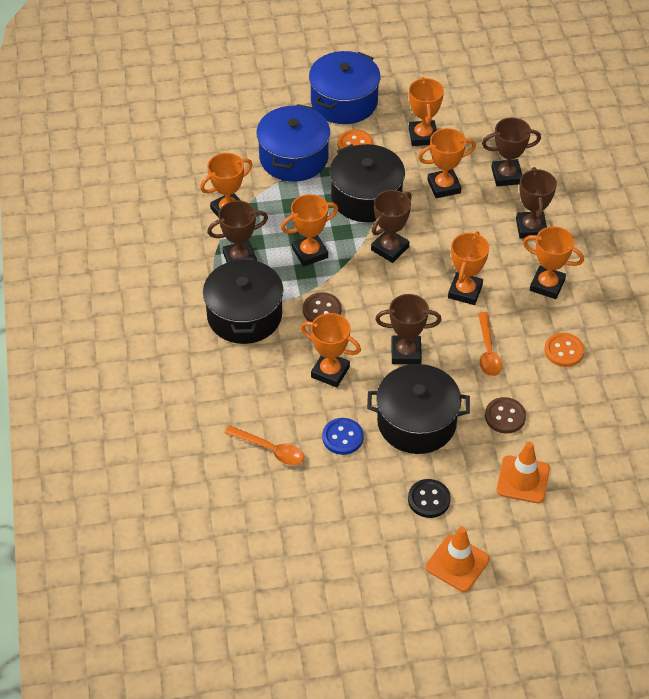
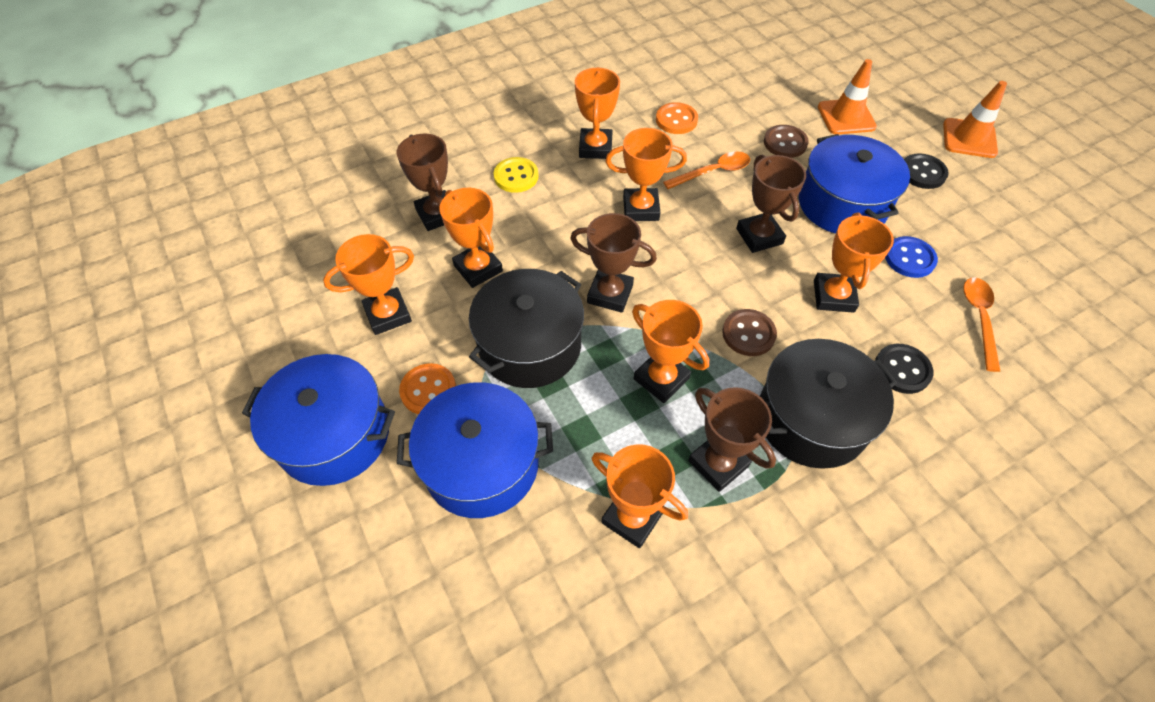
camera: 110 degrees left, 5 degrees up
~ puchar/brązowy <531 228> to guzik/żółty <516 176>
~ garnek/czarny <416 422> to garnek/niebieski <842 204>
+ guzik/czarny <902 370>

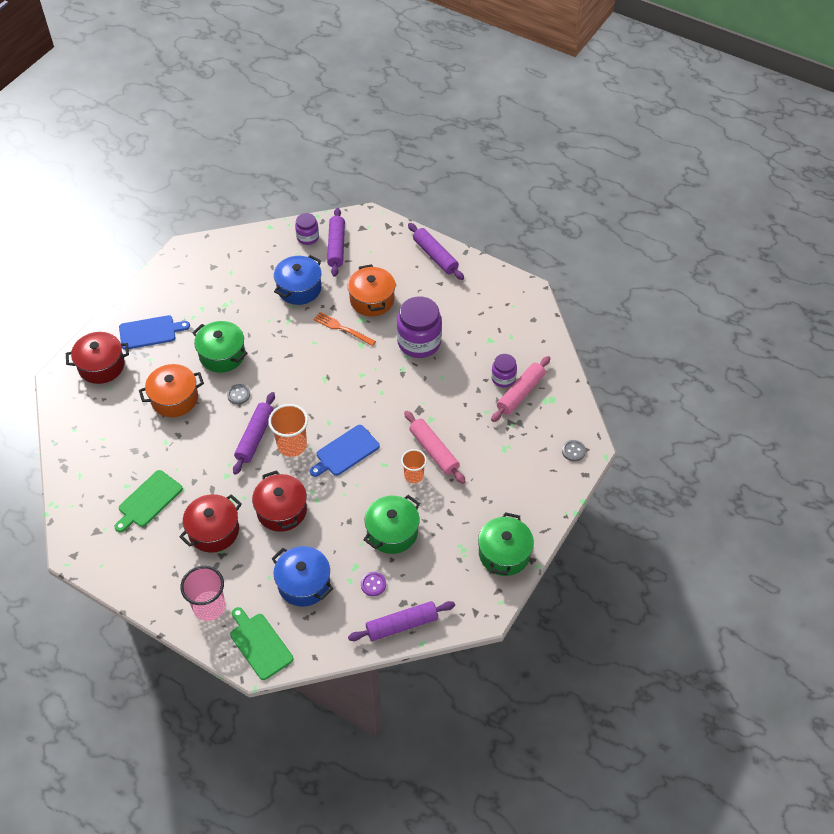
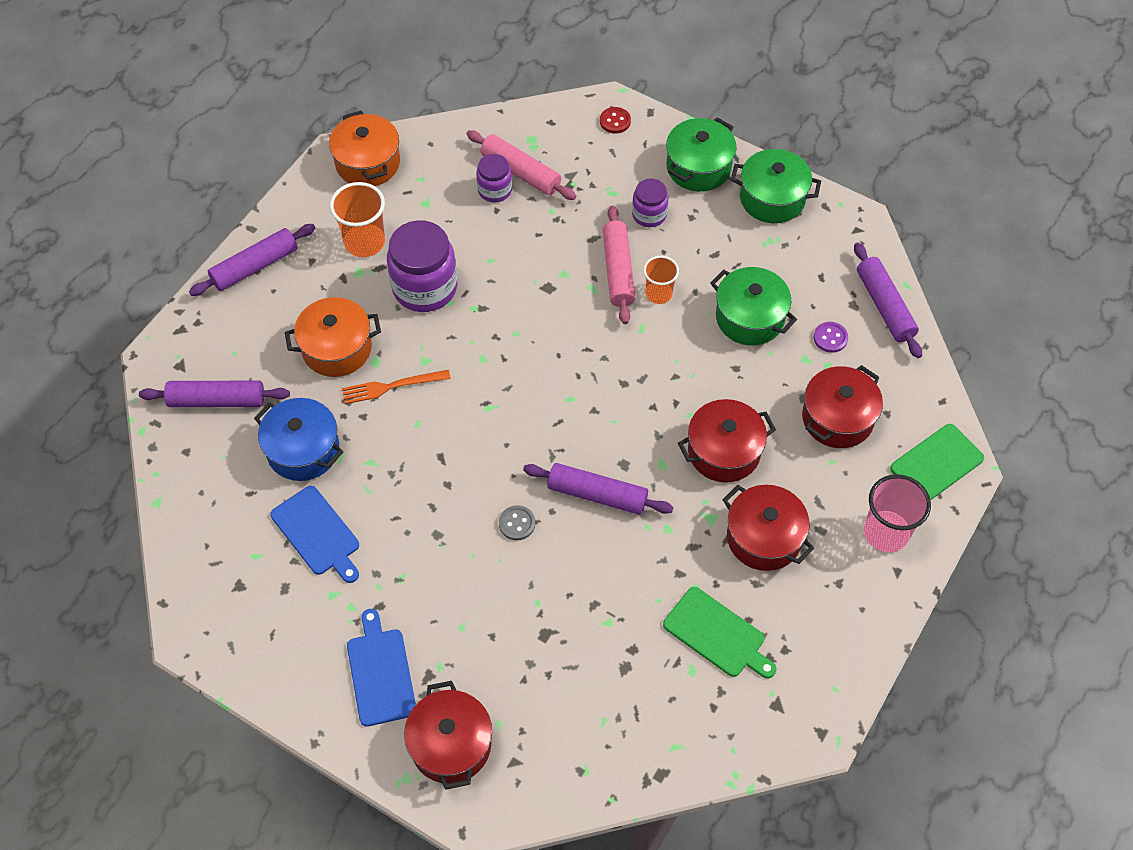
camera: 90 degrees left, 5 degrees up
~ deska do krojenia/niebieski <345 452> to <317 533>
~ garnek/pomarańczowy <174 398> to <367 163>
~ szklanka/pomarańczowy <292 445> to <364 242>
~ widelec/pomarańczowy <342 328> = <392 386> 45 degrees clockwise
~ guzik/szary <573 451> to guzik/czerwony <615 121>
~ wałek do ciasta/różowy <434 451> = <618 270> 60 degrees counterclockwise
~ słoik/fioletowy <307 237> to <649 215>
~ garnek/zielony <222 355> to <698 167>
~ garnek/niebieski <304 583> to garnek/czerwony <837 418>

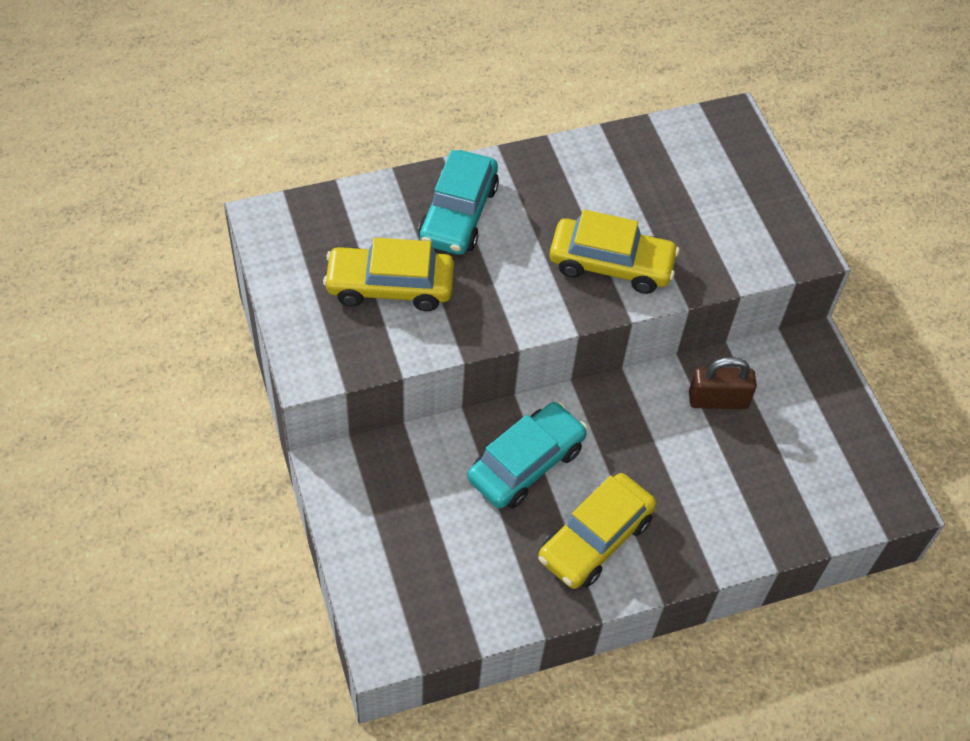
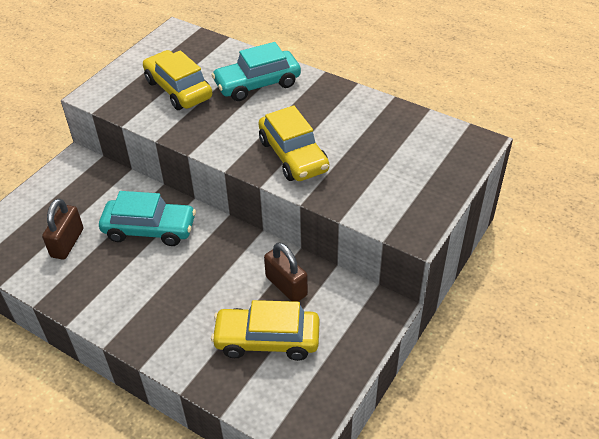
camera: 55 degrees right, 10 degrees down
+ kłódka/brązowy <67 243>
~ samochód/żółty <595 539> to <267 340>

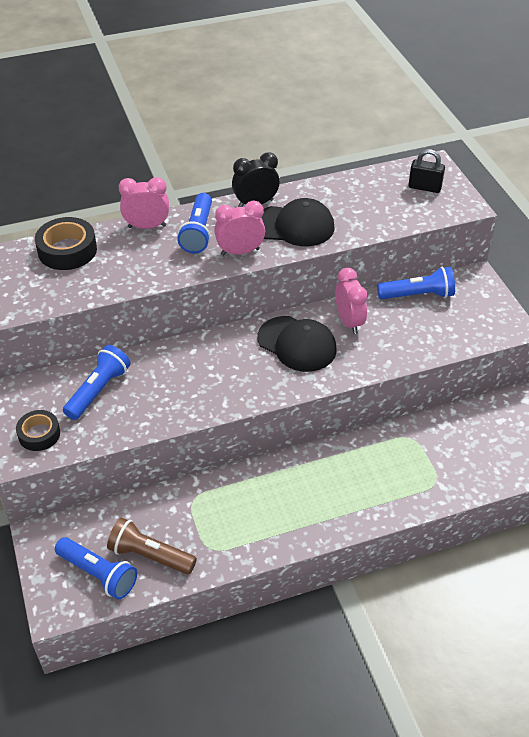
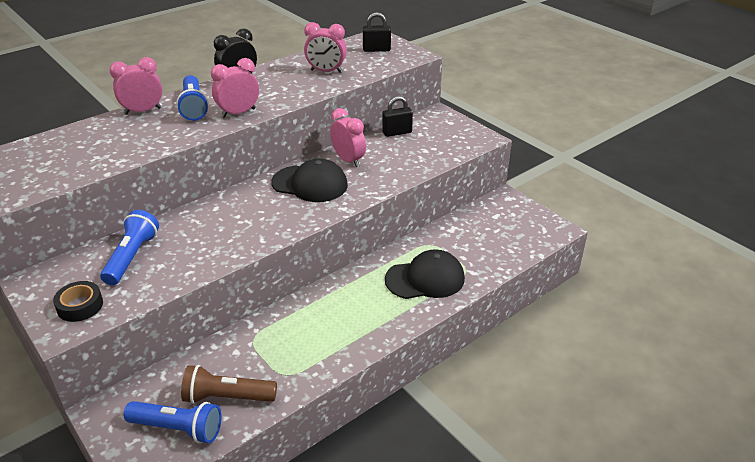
camera: 20 degrees left, 10 degrees down
+ budzik/różowy <326 71>
~ latarka/niebieski <417 295> to kłódka/czarny <397 132>
~ czapka/czarny <294 226> to <425 279>
- taśma klejąca/czarny <67 250>

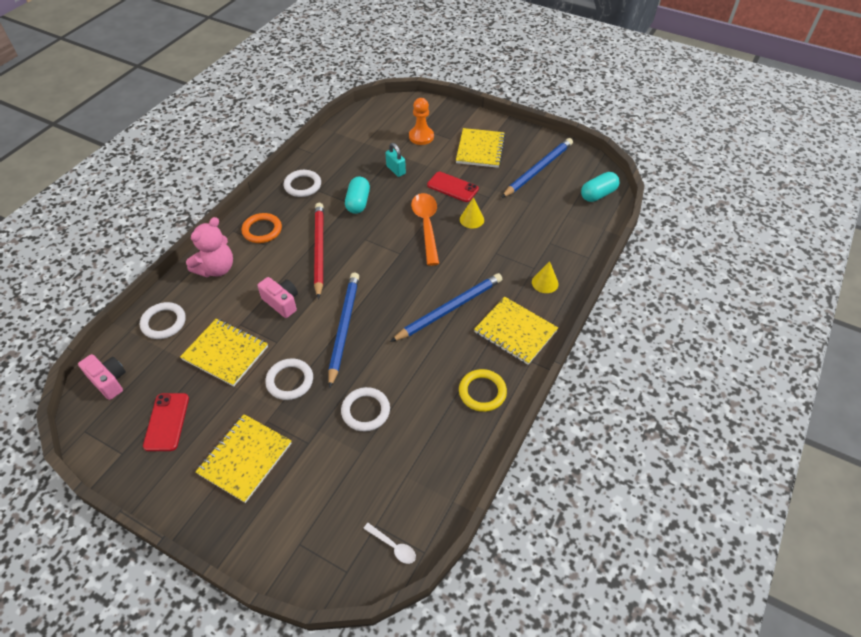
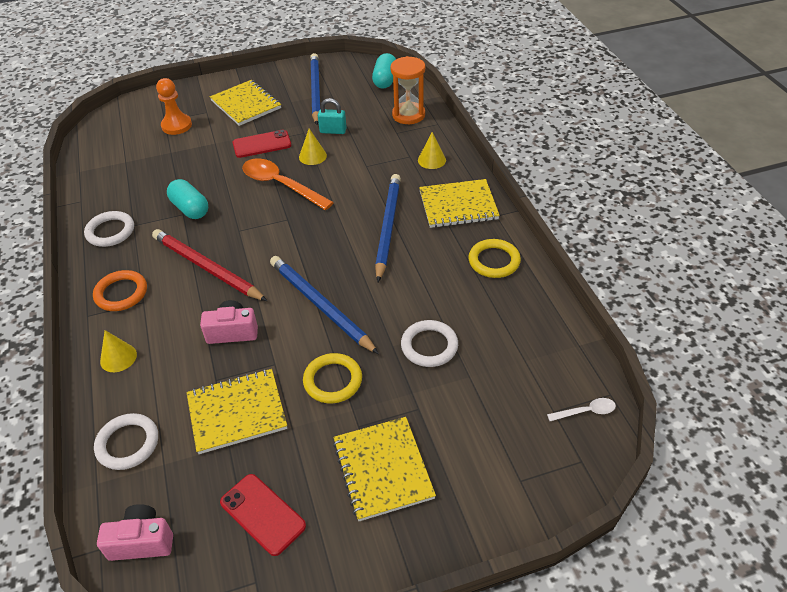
camera: 45 degrees left, 5 degrees down
~ miś/różowy <216 269> to stożek/żółty <118 357>
~ pierścień/biały <290 381> to pierścień/żółty <333 380>
~ kłódka/turkusowy <396 170> to <333 131>
+ klepsydra/pomarańczowy <408 115>

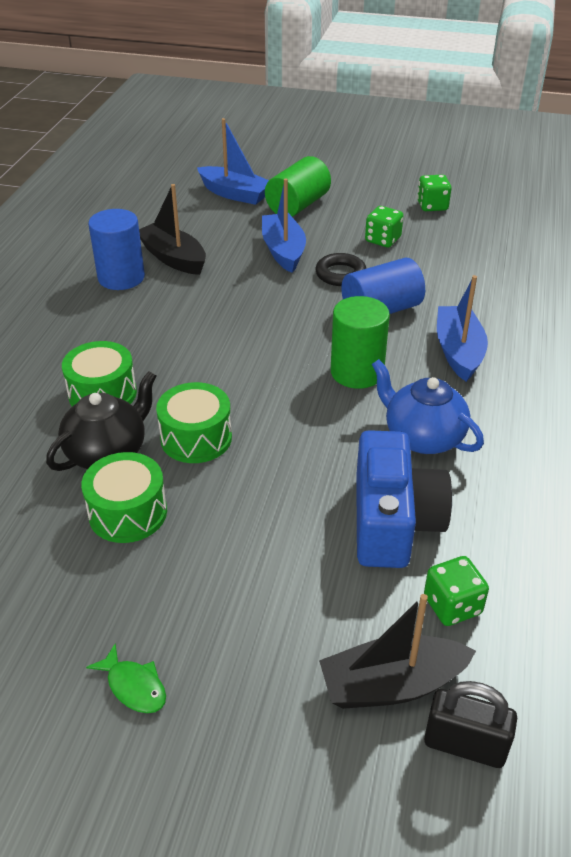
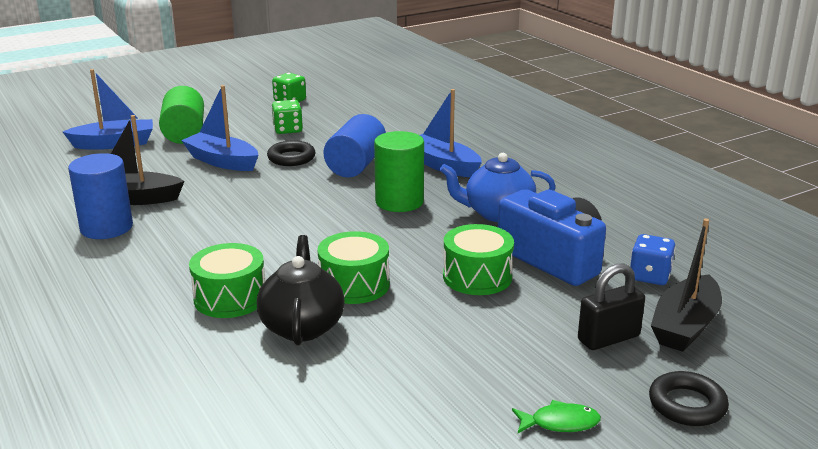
camera: 45 degrees left, 15 degrees down
~ bęben/zielony <128 513> to <477 277>
~ kłódka/czarny <465 745> to <608 338>
~ kostka do gry/zielony <452 605> to kostka do gry/niebieski <650 276>
+ pierścień/czarny <687 405>

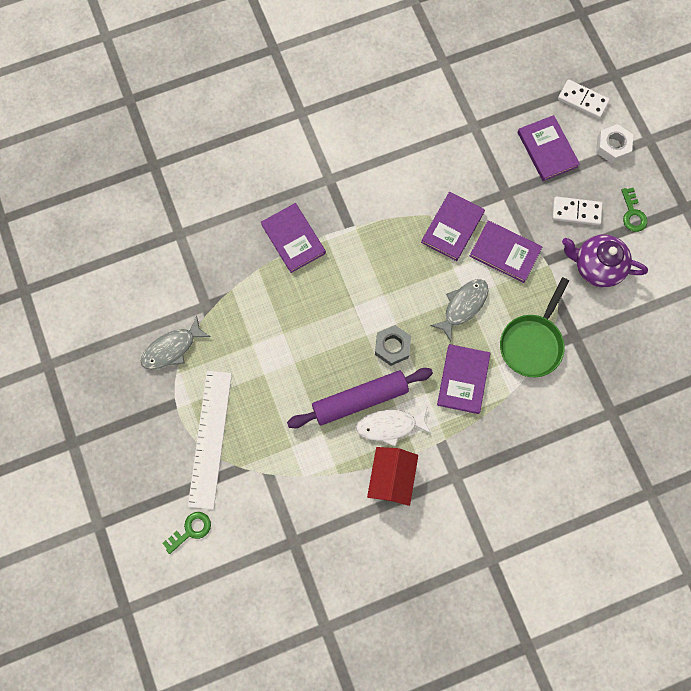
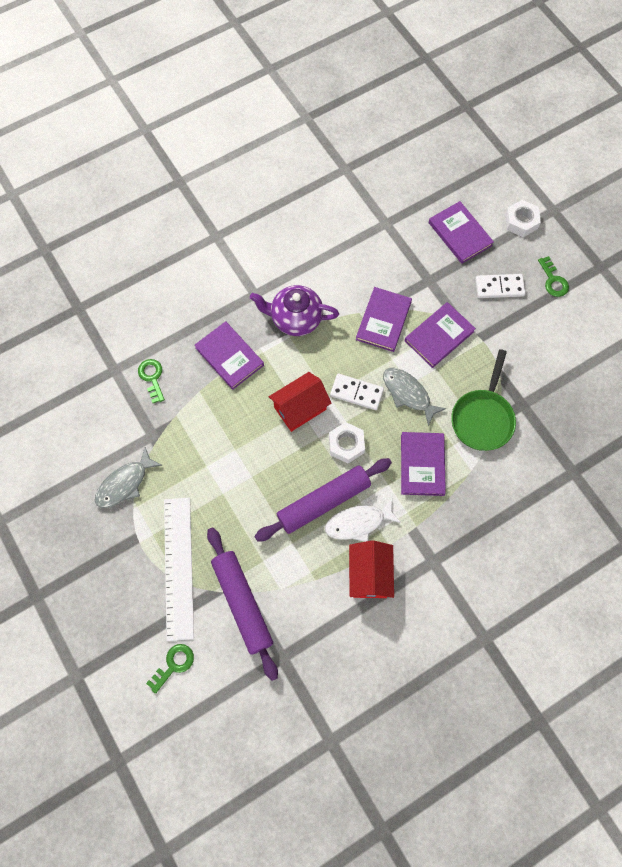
camera: 10 degrees left, 5 degrees down
+ klucz/zielony <152 377>
+ wałek do ciasta/fioletowy <242 603>
~ imbryk/fioletowy <596 266> to <295 319>
+ domek/czerwony <300 408>
~ nakrętka/szary <392 347> to nakrętka/biały <346 444>
~ kostka domina/biały <582 100> to <356 392>
~ ryba/szary <463 306> = <408 394> 75 degrees counterclockwise
~ książka/fioletowy <505 252> = <439 336> 60 degrees counterclockwise

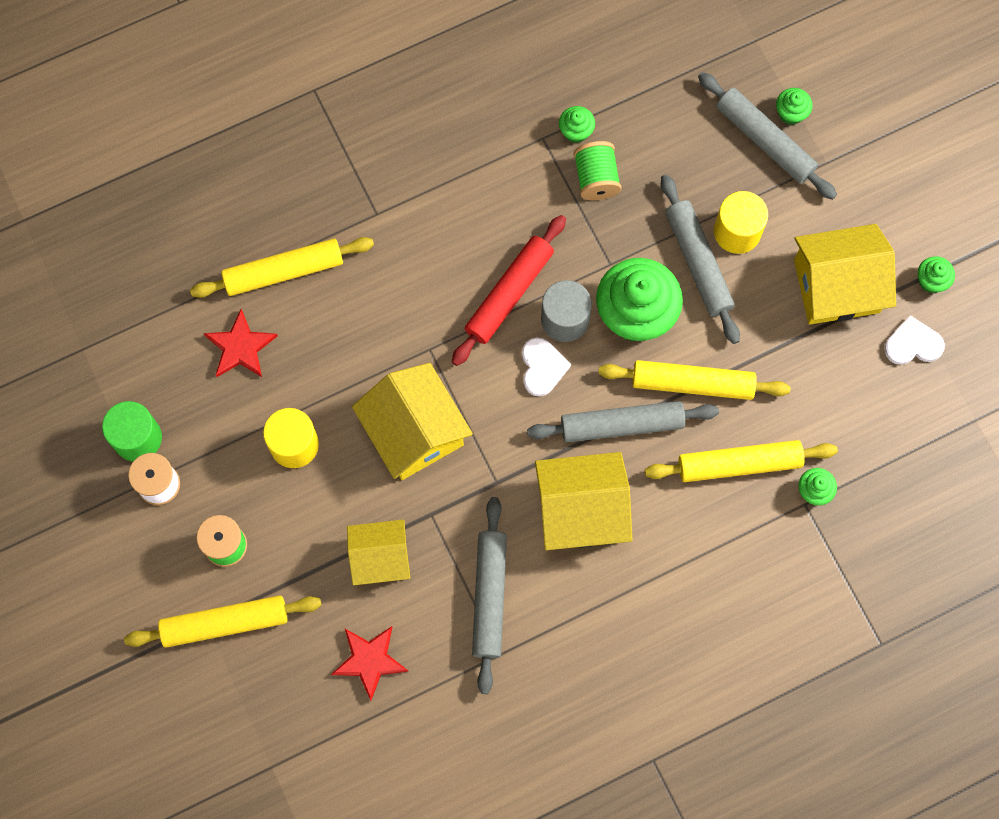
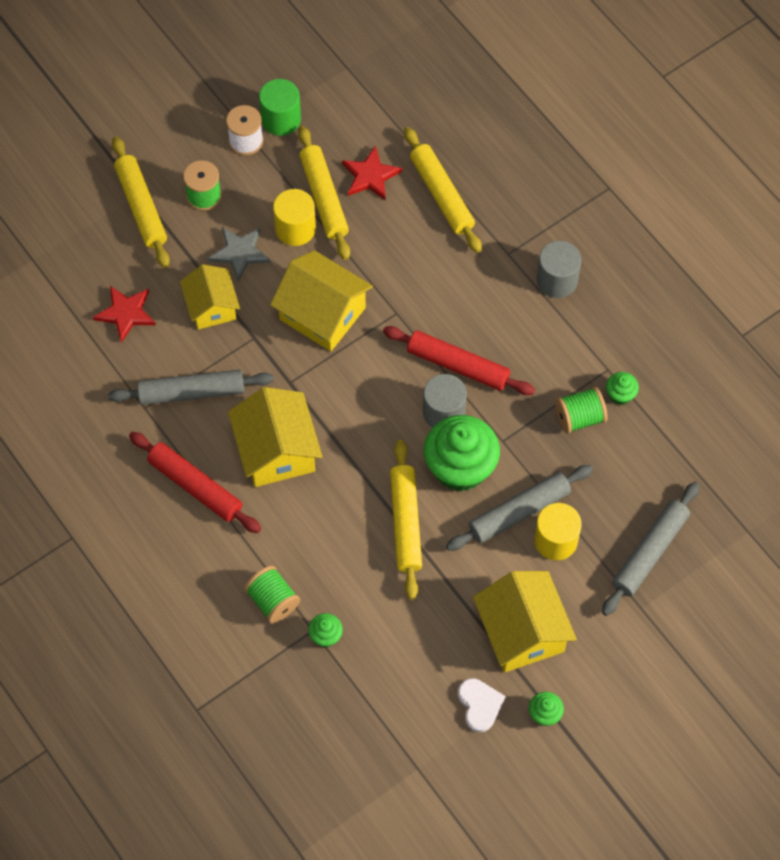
camera: 80 degrees right, 10 degrees down
+ wałek do ciasta/czerwony <195 486>
+ gwiazda/szary <240 253>
+ szpulka/zielony <273 600>
~ domek/żółty <414 431> = <322 313> 75 degrees clockwise
~ wałek do ciasta/żółty <739 464> to <324 198>
+ walec/szary <557 280>
- serce/biały <542 367>
- wałek do ciasta/szary <622 425>
- muffinka/zielony <791 113>

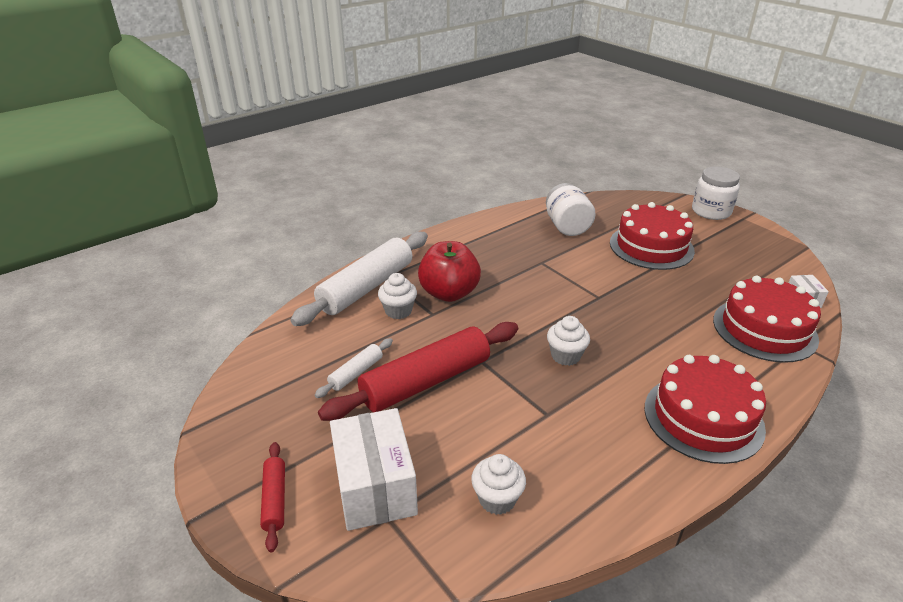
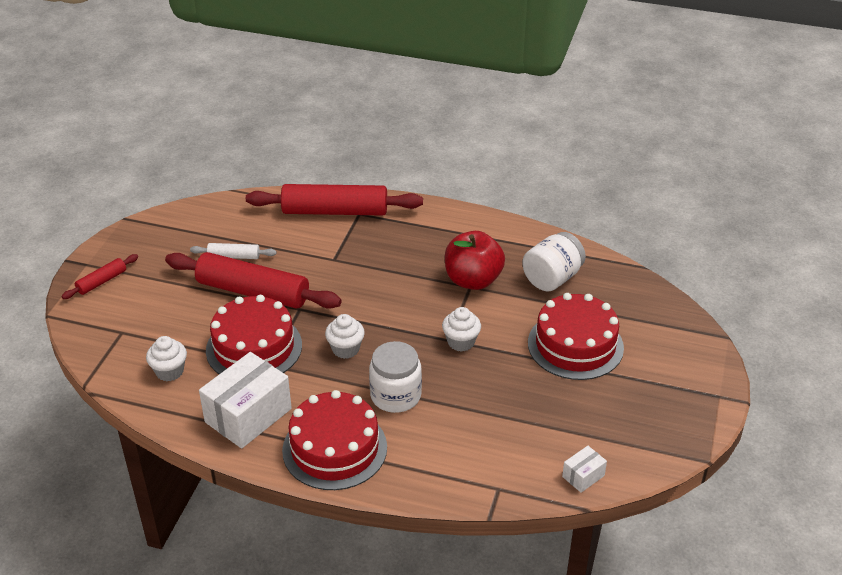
camera: 55 degrees right, 5 degrees up
~ pudełko/biały <375 486> to <248 415>
~ tort/czerwony <764 329> to <254 347>
~ wałek do ciasta/biały <366 287> to wałek do ciasta/czerwony <335 211>
~ słoik/biały <711 211> to <395 395>
~ muffinka/biały <398 311> to <461 342>
~ jabłko/czerwony <449 293> to <473 280>

